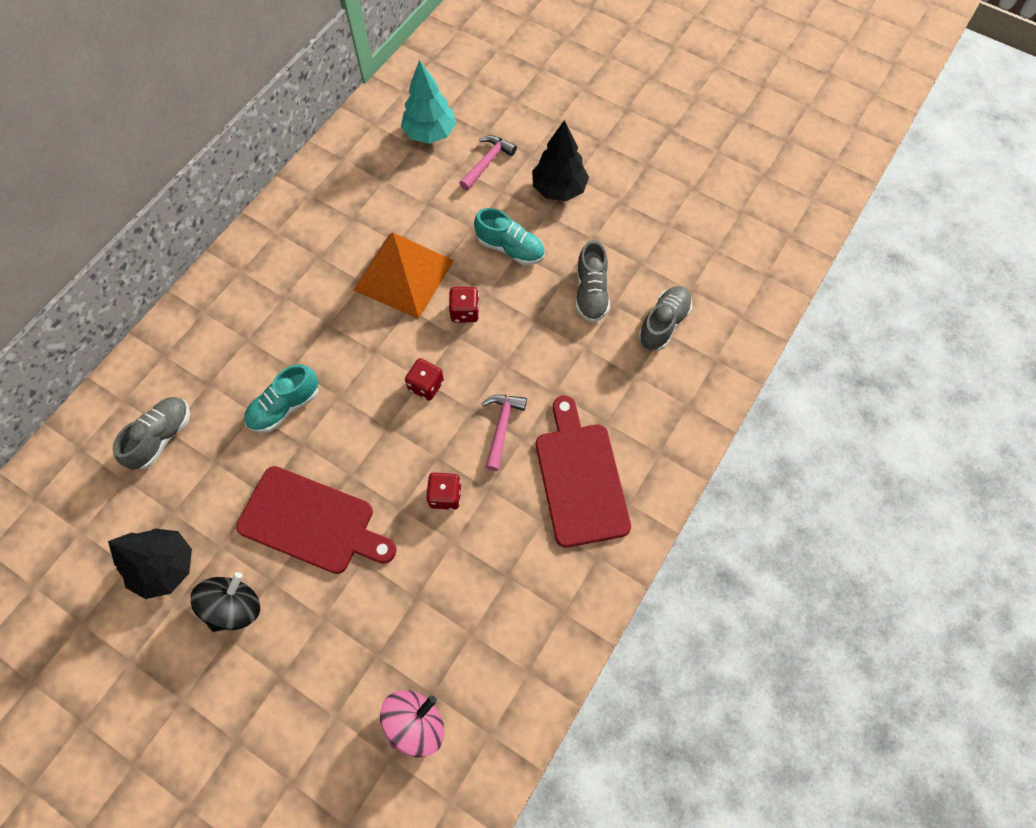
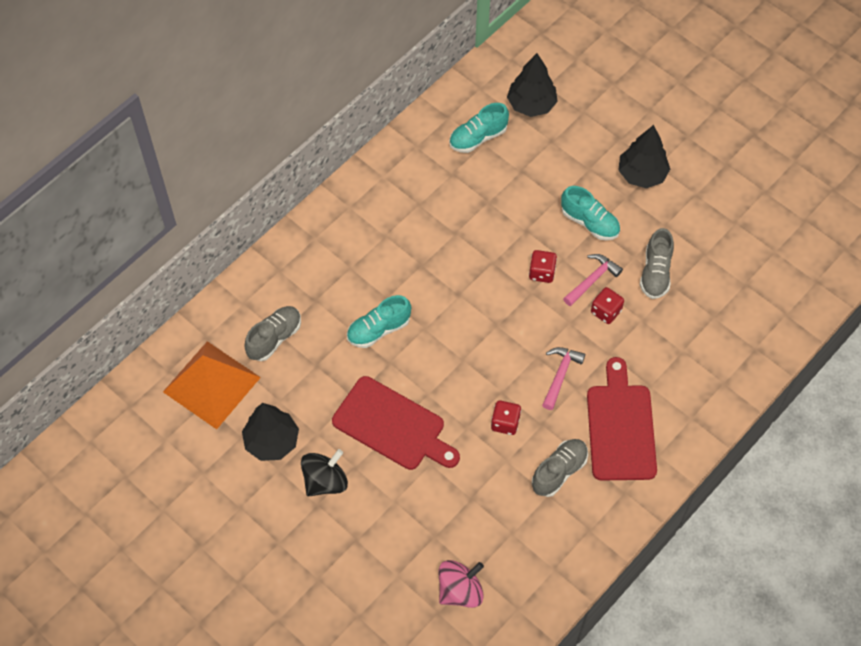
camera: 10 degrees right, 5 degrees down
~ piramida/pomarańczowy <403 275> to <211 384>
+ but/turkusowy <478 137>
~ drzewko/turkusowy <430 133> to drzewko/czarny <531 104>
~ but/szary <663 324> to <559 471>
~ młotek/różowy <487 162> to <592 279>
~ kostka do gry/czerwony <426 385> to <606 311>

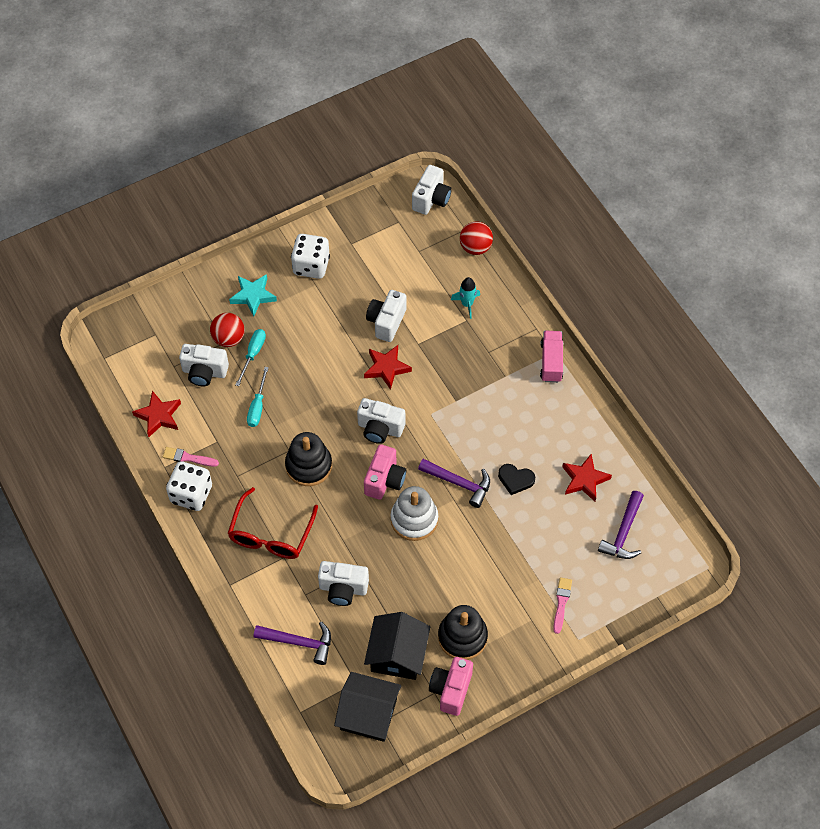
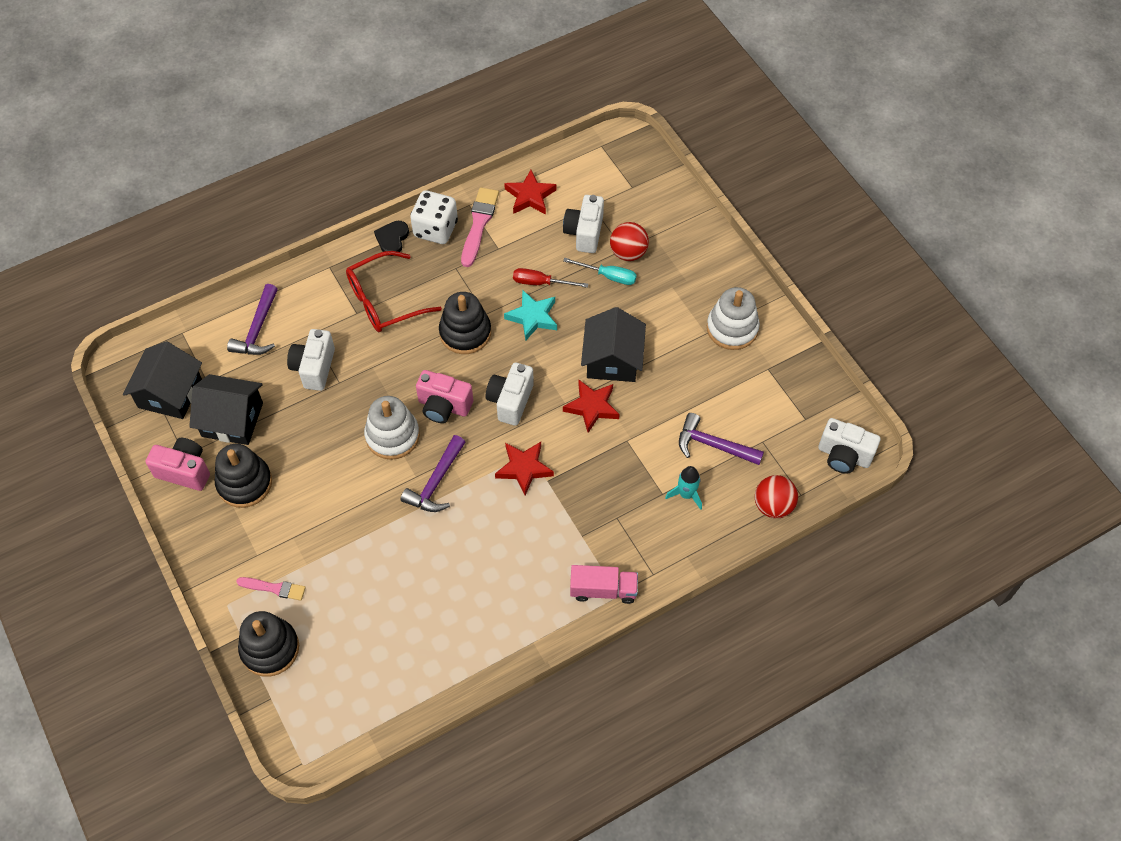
camera: 90 degrees right, 0 degrees up
+ zabawka nakładanka/czarny <270 648>
~ okulary/czerwony <271 534> = <384 301> 45 degrees counterclockwise
~ serce/czarny <515 479> to <392 239>
~ pędzel/różowy <188 458> = <479 224> x1.59
~ gwiazda/czerwony <584 479> to <524 468>
~ gwiazda/turkusowy <253 296> to <532 317>
~ śrubokręt/turkusowy <257 406> to śrubokręt/czerwony <541 283>
+ domek/czarny <612 359>
~ młotek/fioletowy <623 533> to <713 445>
~ kostka do gry/biały <311 266> to zabawka nakładanka/biały <732 328>
- aparat fotograficzny/biały <386 322>

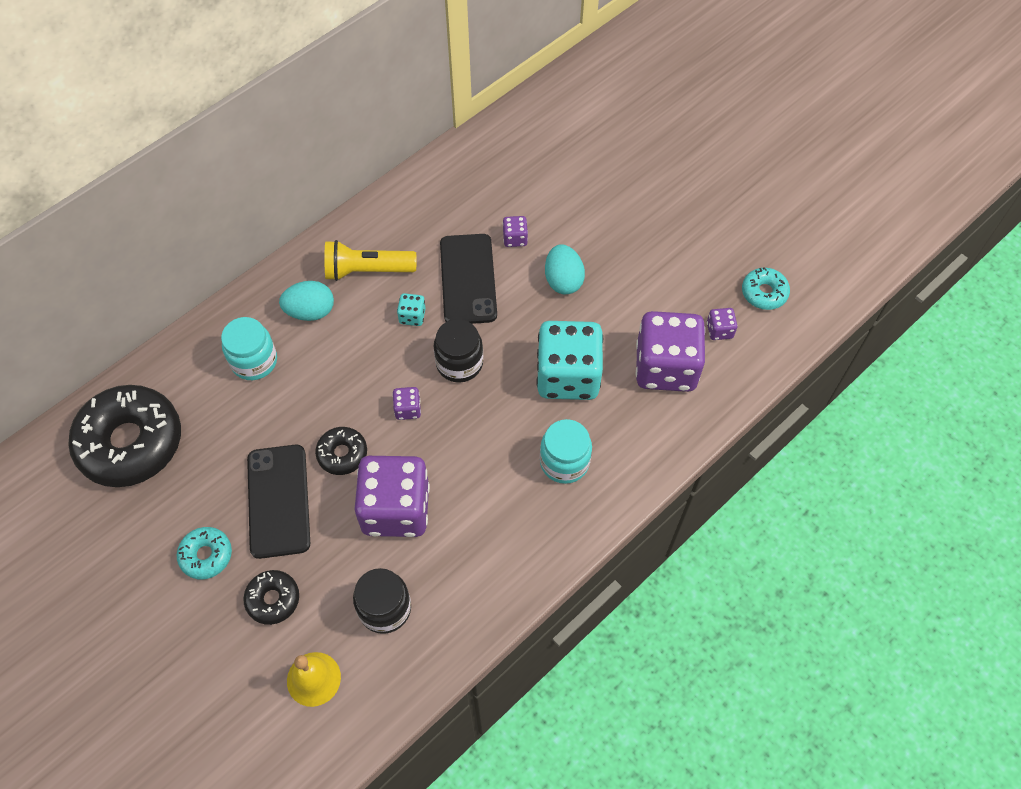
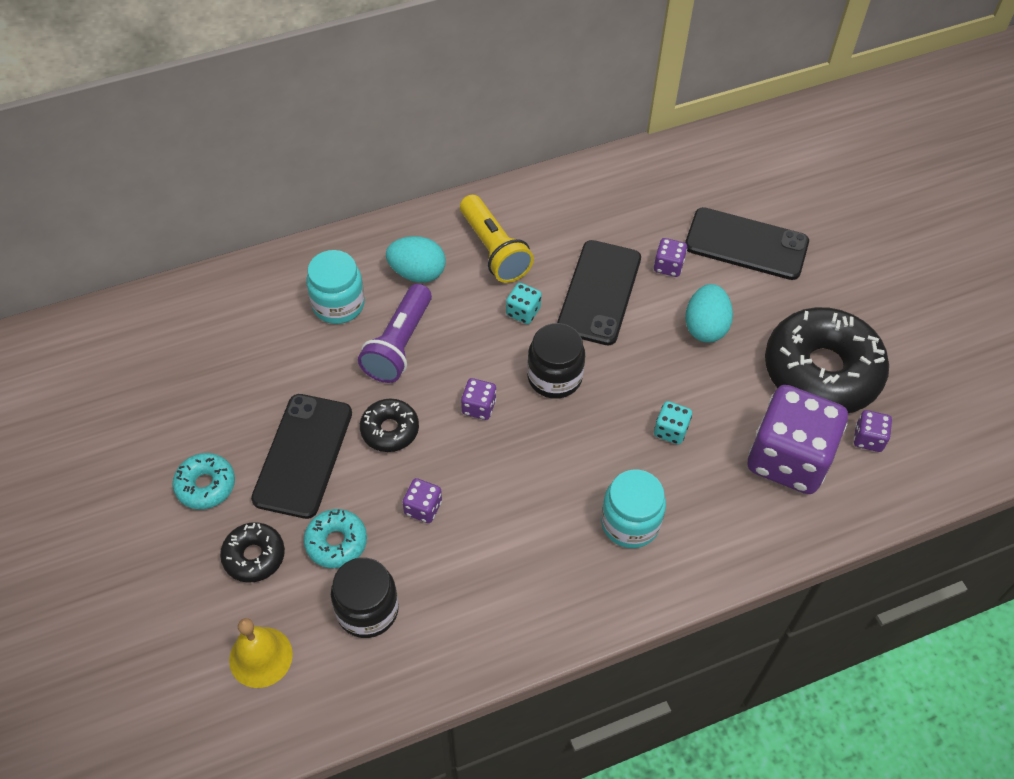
camera: 20 degrees right, 5 degrees down
~ donut/turkusowy <764 293> to <336 542>
+ latarka/fioletowy <399 345>
~ kostka do gry/fioletowy <396 509> = <423 508> x0.41
~ latarka/żółty <367 270> = <494 250> 135 degrees counterclockwise
~ kostka do gry/turkusowy <568 376> = <670 430> x0.41
+ telefon/czarny <746 244>
~ donut/czarny <131 442> to <821 371>

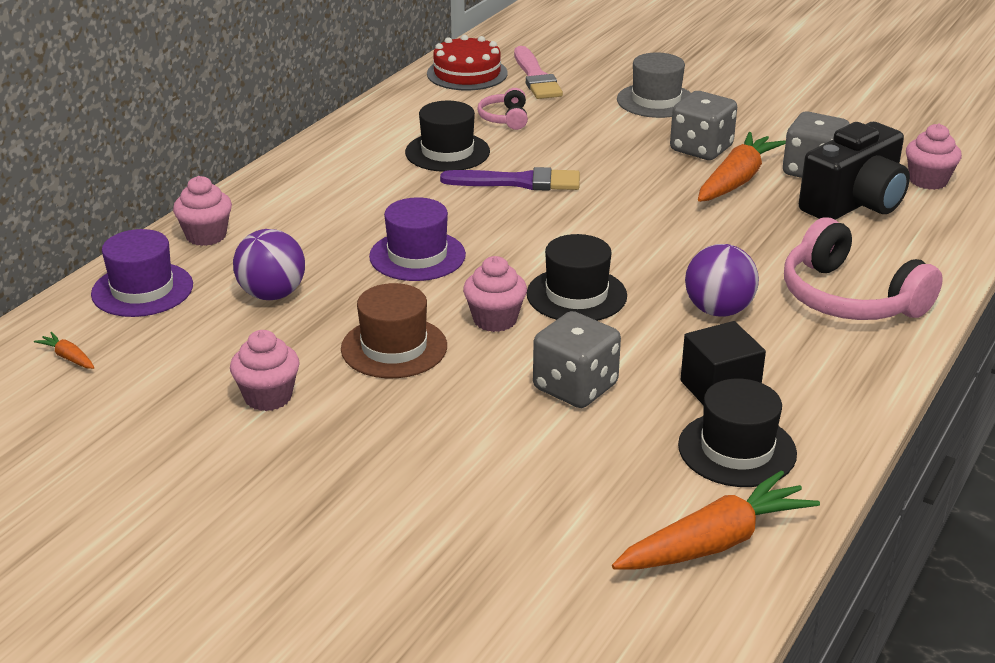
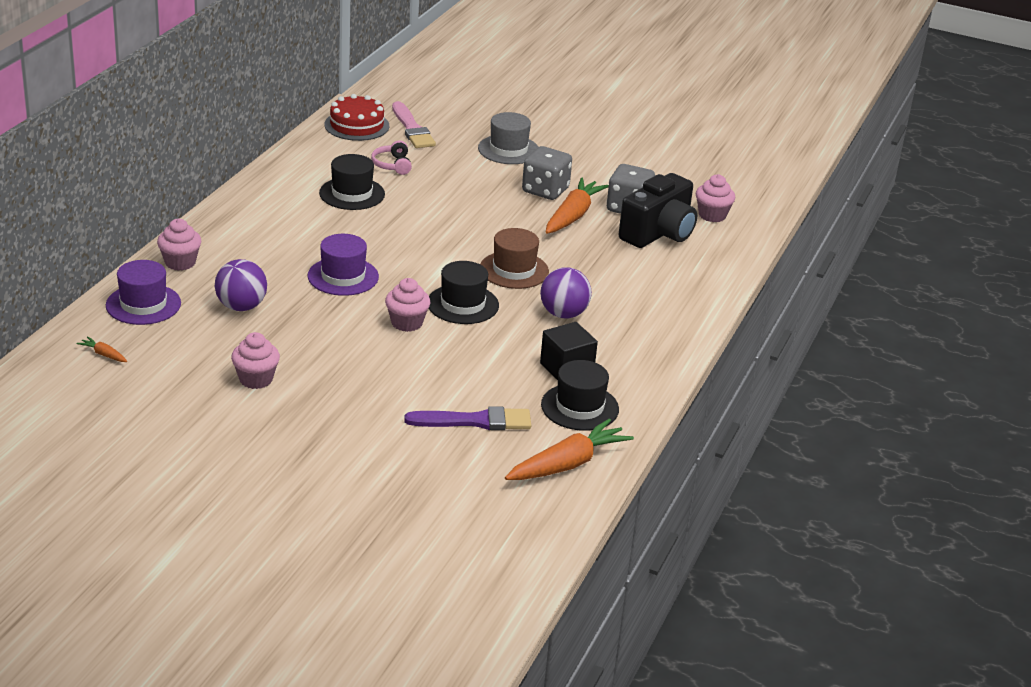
camera: 10 degrees left, 0 degrees up
~ pędzel/fioletowy <518 182> to <475 421>
~ kapelusz/brązowy <394 347> to <514 270>
- kostka do gry/szary <575 387>
- słuchawki/różowy <849 298>

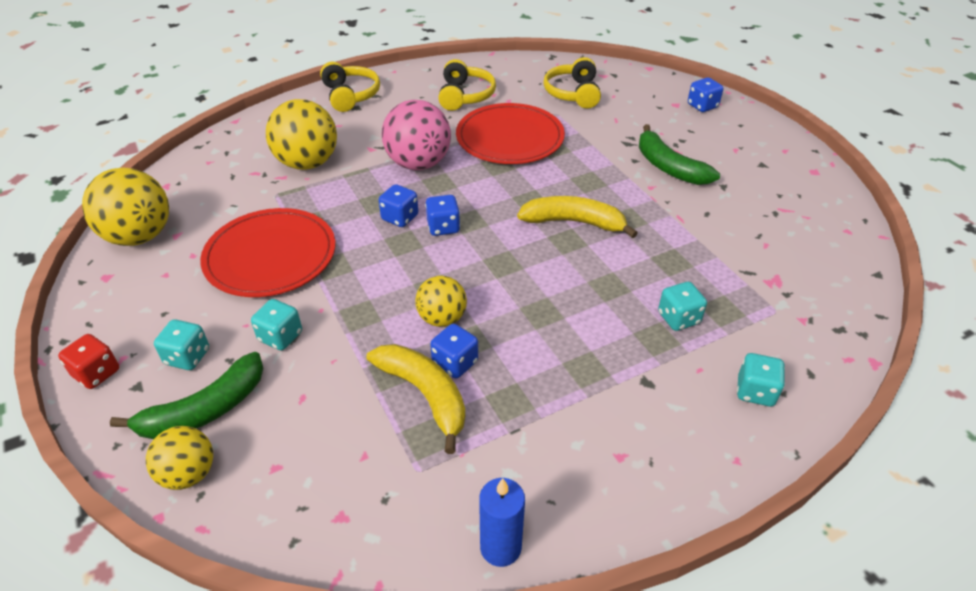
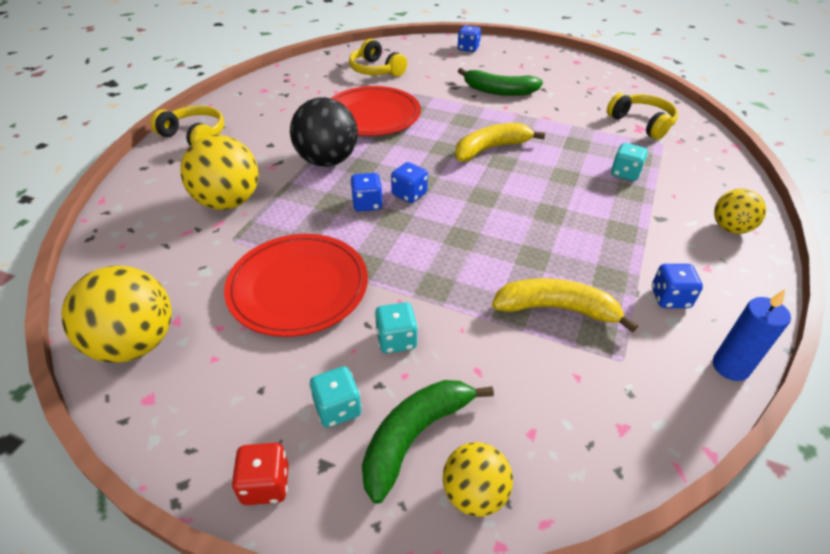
camera: 40 degrees left, 0 degrees up
~ piłka/różowy <418 164> to piłka/czarny <327 161>
~ banan/zielony <205 410> = <415 436> 150 degrees counterclockwise
~ słuchawki/żółty <465 96> to <642 123>
~ kostka do gry/niebieski <455 363> to <670 298>
~ piłka/żółty <442 318> to <730 228>
- kostka do gry/turkusowy <755 391>

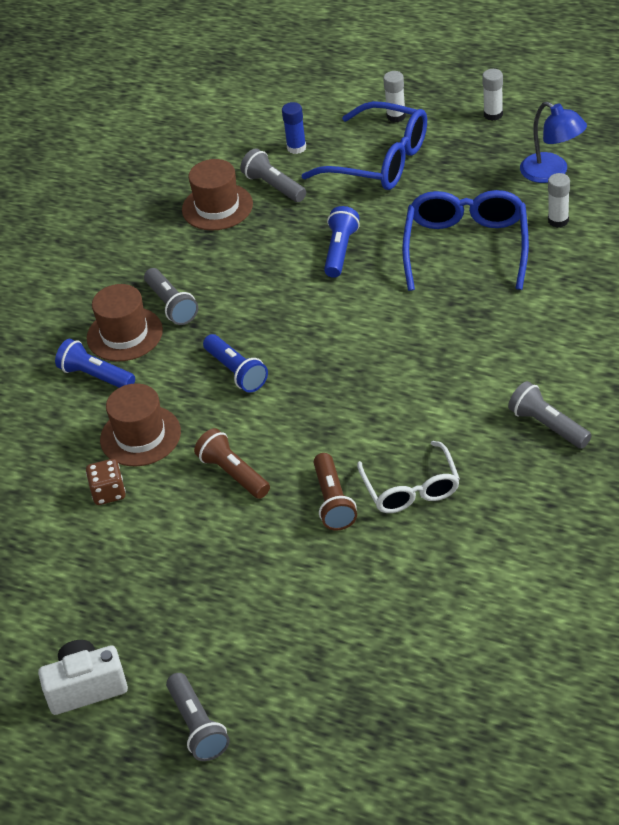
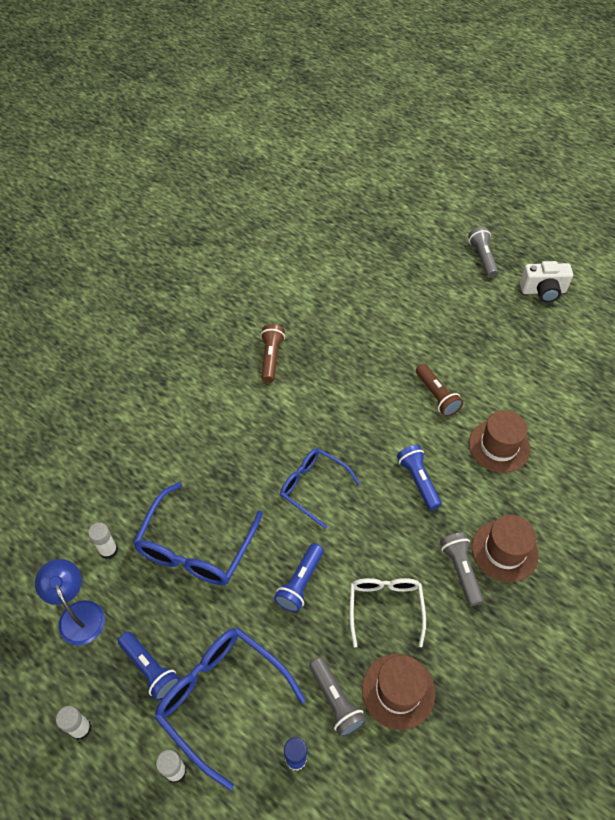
camera: 170 degrees left, 10 degrees up
~ latarka/niebieski <95 376> to <150 669>
~ latarka/brązowy <333 501> to <271 358>
+ okulary/niebieski <313 487>
~ okulary/biały <411 488> to <385 607>
- kostka do gry/brązowy <108 492>
- latarka/szary <547 426>

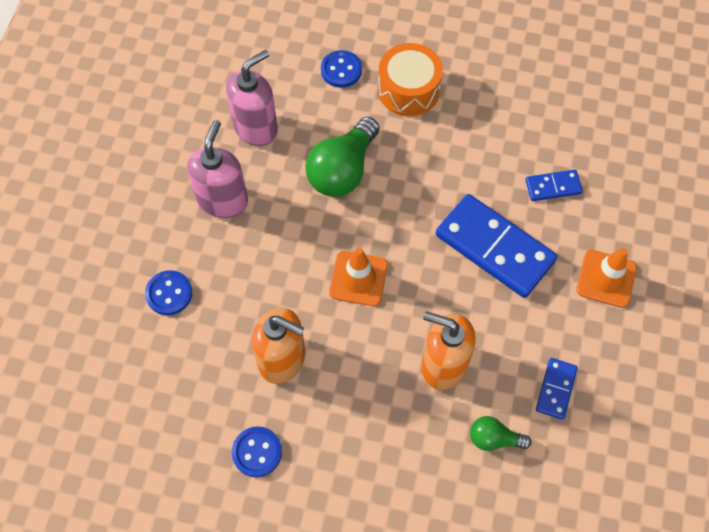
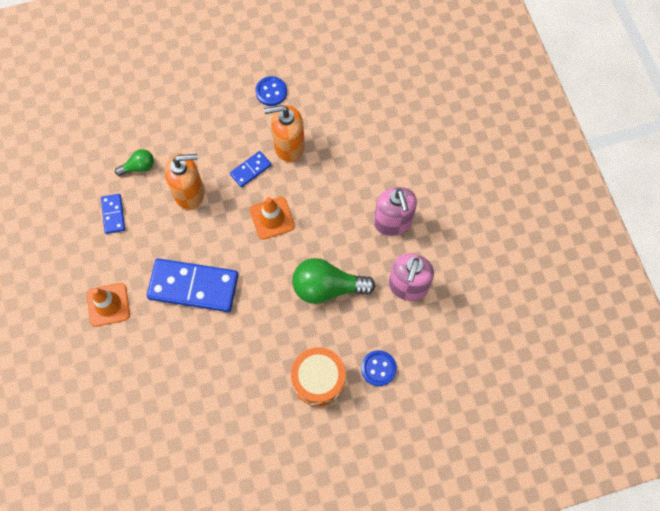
camera: 150 degrees right, 5 degrees up
~ kostka domina/niebieski <553 187> to <250 170>
~ żarówka/zielony <343 170> = <327 287> 90 degrees counterclockwise
- guzik/niebieski <169 293>

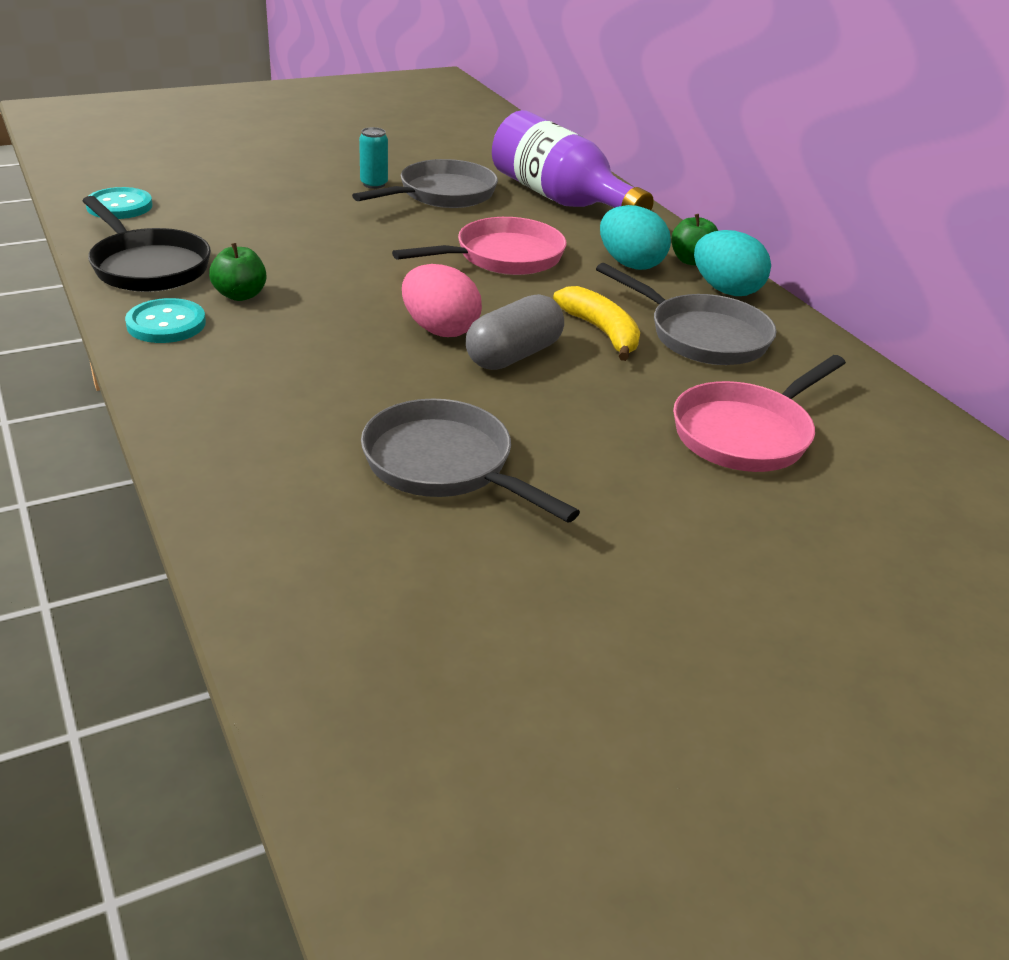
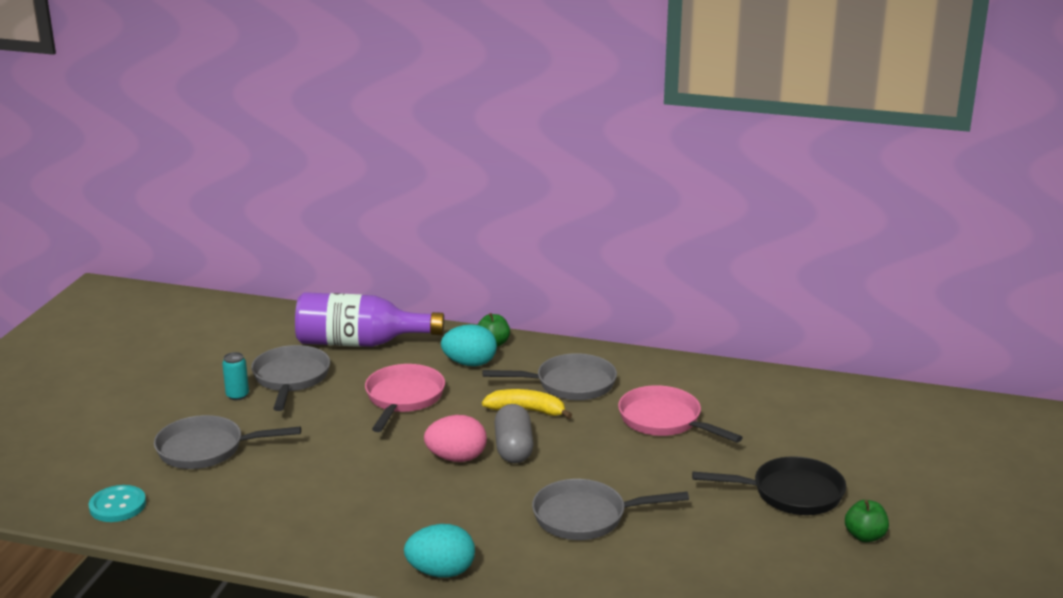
camera: 45 degrees left, 10 degrees down
+ patelnia/szary <207 449>
~ jajko/turkusowy <726 290> to <441 572>
~ patelnia/różowy <746 433> = <664 421> 135 degrees clockwise
~ patelnia/czarny <147 266> to <790 493>
~ jabłko/zielony <240 295> to <865 536>
- guzik/turkusowy <166 324>

